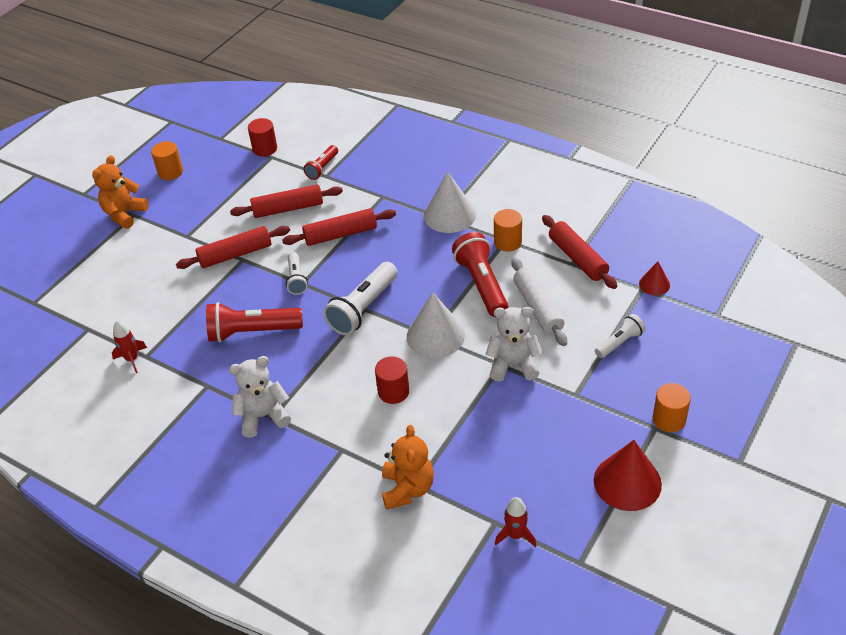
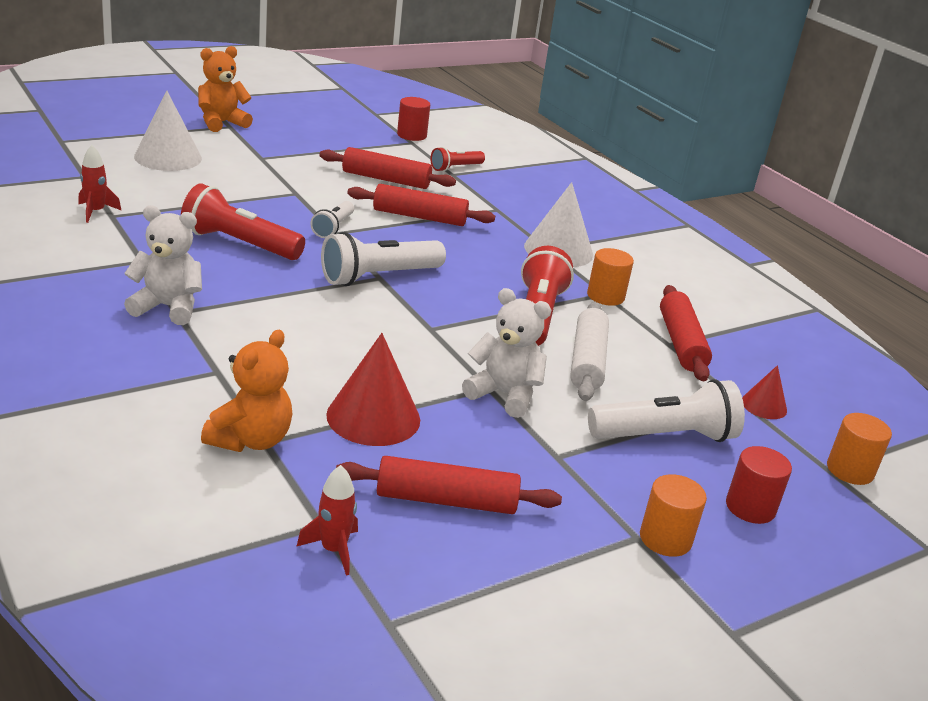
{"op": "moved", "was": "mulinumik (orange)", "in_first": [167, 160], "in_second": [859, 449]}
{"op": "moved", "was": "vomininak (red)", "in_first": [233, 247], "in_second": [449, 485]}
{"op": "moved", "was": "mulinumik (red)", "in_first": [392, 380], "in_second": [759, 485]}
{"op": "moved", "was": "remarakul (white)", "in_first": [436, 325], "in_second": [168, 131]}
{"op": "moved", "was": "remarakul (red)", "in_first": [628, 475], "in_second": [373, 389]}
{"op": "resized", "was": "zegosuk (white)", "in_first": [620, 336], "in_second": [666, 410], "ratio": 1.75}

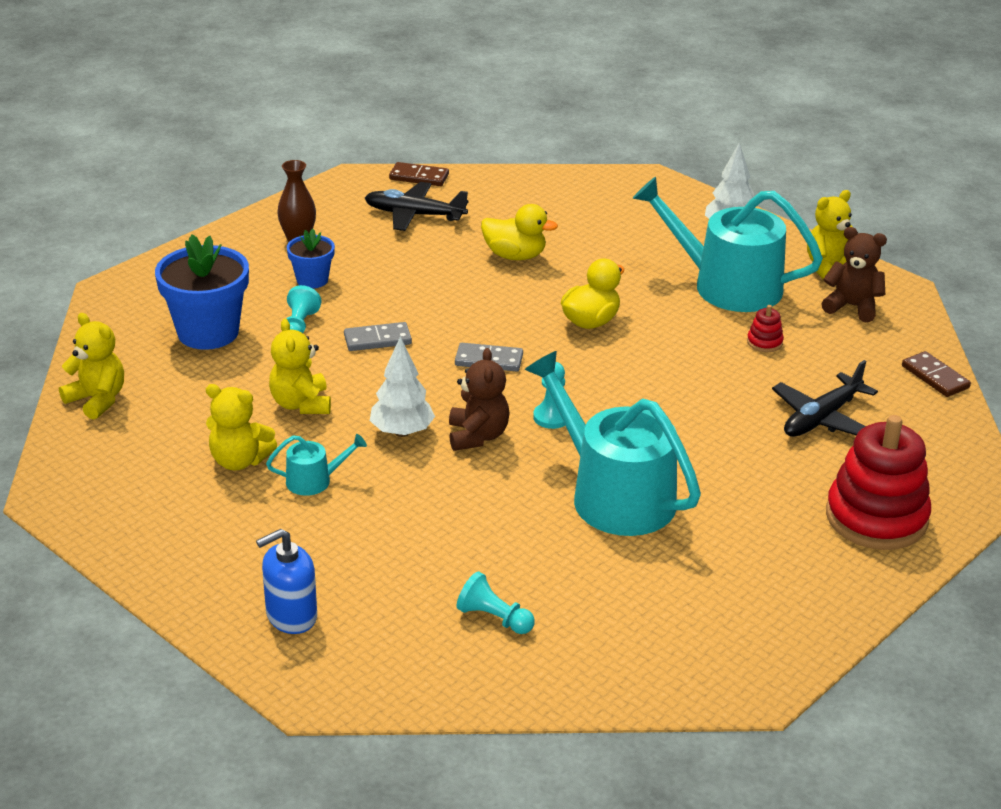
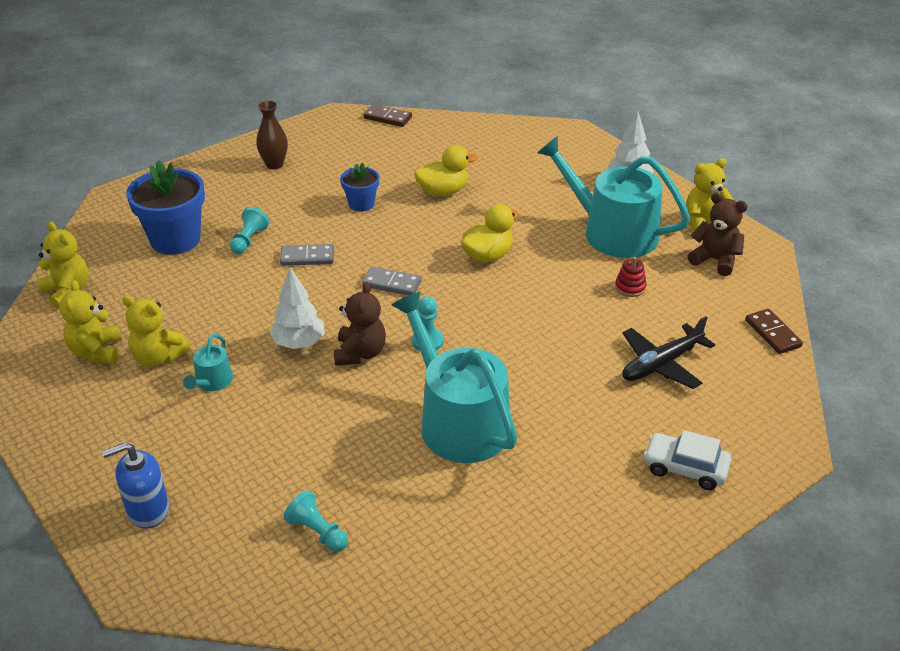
{"op": "turned", "was": "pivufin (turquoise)", "in_first": [316, 465], "in_second": [208, 362], "clockwise": 105}
{"op": "moved", "was": "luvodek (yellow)", "in_first": [300, 366], "in_second": [90, 322]}
{"op": "moved", "was": "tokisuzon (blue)", "in_first": [311, 259], "in_second": [360, 187]}
{"op": "removed", "was": "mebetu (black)", "in_first": [416, 206]}
{"op": "turned", "was": "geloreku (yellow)", "in_first": [519, 232], "in_second": [445, 170], "clockwise": -45}
{"op": "replaced", "was": "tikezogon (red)", "now": "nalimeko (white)", "in_first": [878, 482], "in_second": [687, 460]}

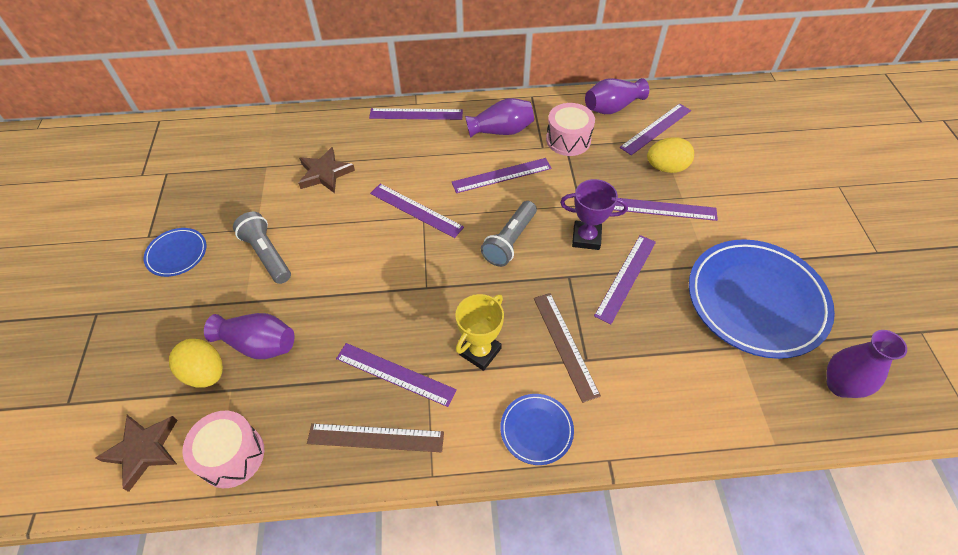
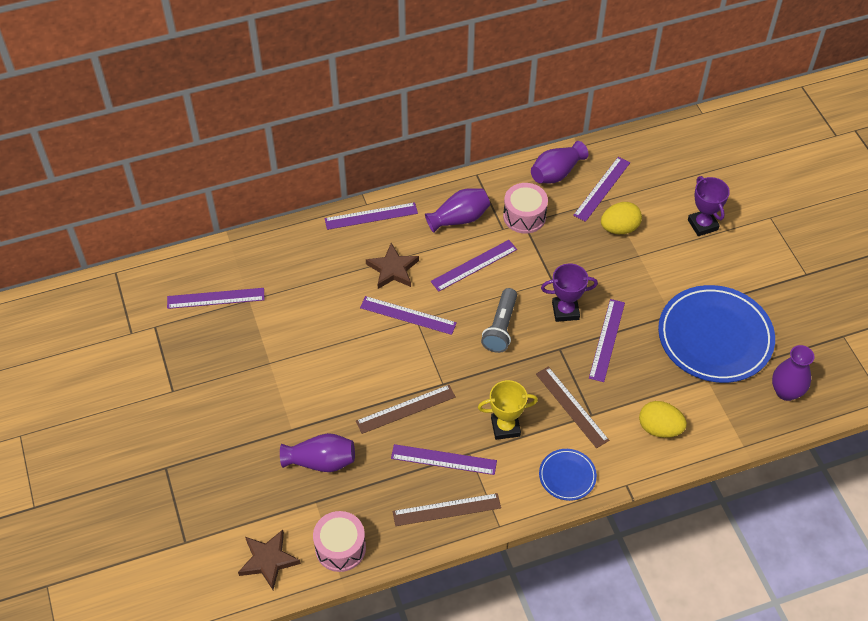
{"op": "removed", "was": "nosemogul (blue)", "in_first": [175, 252]}
{"op": "moved", "was": "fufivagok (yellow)", "in_first": [196, 363], "in_second": [663, 419]}
{"op": "removed", "was": "zegosuk (grey)", "in_first": [262, 248]}
{"op": "moved", "was": "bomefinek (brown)", "in_first": [326, 170], "in_second": [392, 266]}
{"op": "turned", "was": "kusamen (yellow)", "in_first": [479, 332], "in_second": [508, 410], "clockwise": 60}
{"op": "moved", "was": "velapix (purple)", "in_first": [666, 209], "in_second": [216, 298]}
{"op": "added", "now": "velapix (brown)", "in_second": [406, 409]}
{"op": "added", "now": "kusamen (purple)", "in_second": [709, 206]}

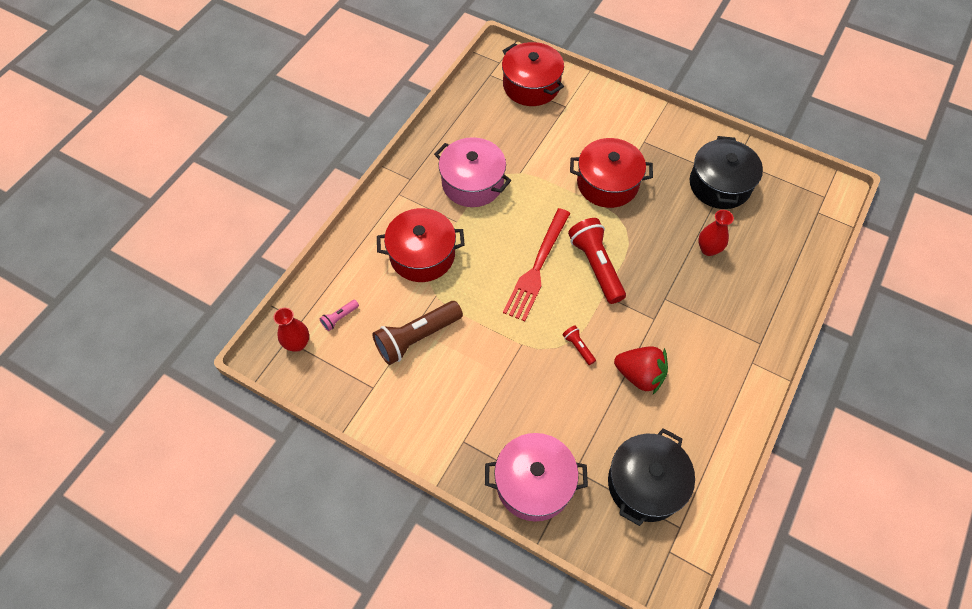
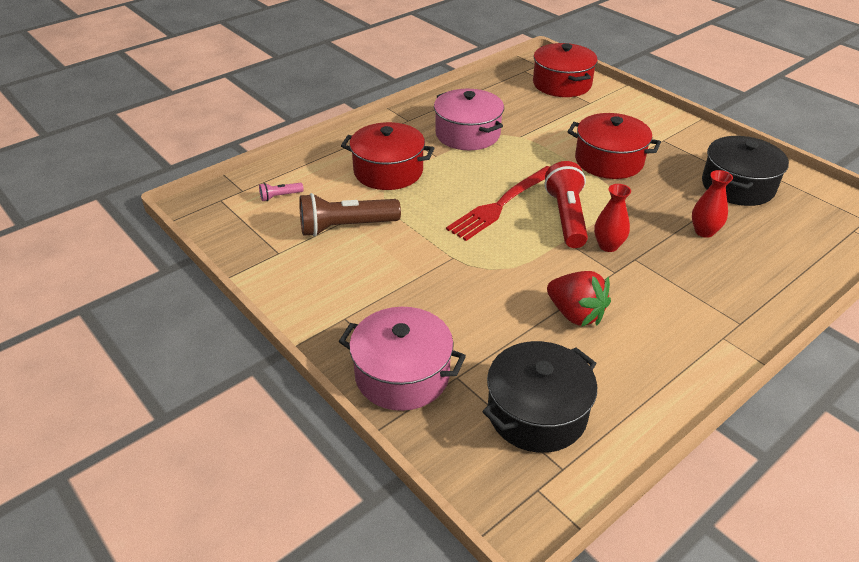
{"op": "moved", "was": "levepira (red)", "in_first": [291, 329], "in_second": [612, 218]}
{"op": "removed", "was": "zegosuk (red)", "in_first": [579, 345]}

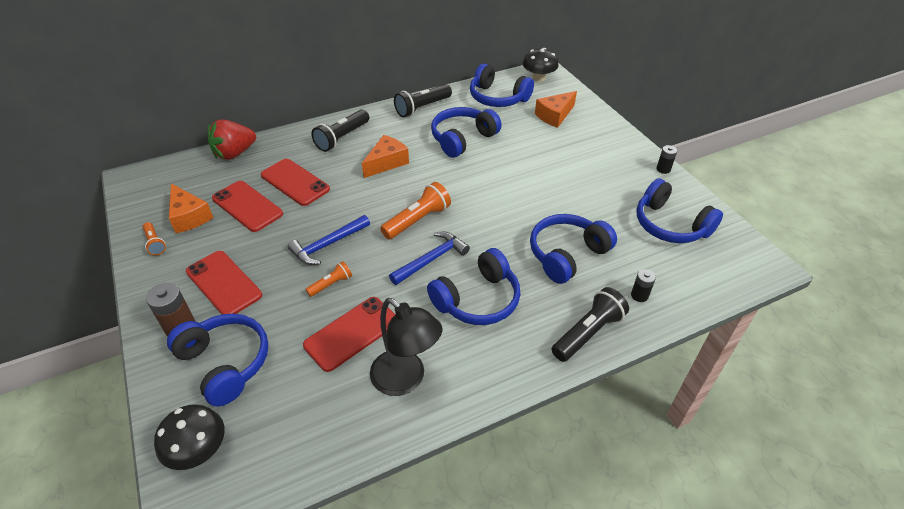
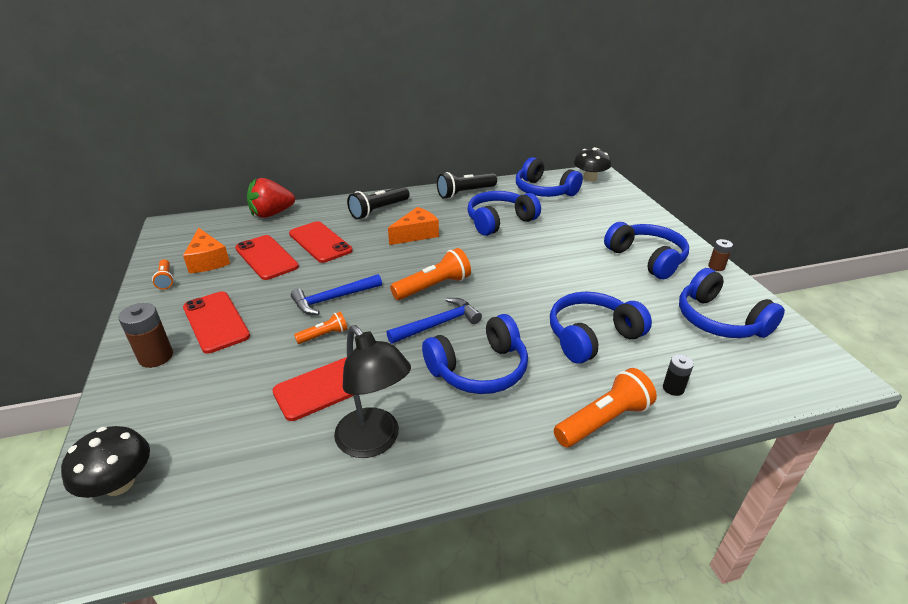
{"op": "moved", "was": "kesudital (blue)", "in_first": [218, 360], "in_second": [646, 250]}
{"op": "removed", "was": "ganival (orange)", "in_first": [556, 109]}
{"op": "recoloured", "was": "zegosuk (black)", "now": "zegosuk (orange)", "in_first": [590, 324], "in_second": [605, 407]}
{"op": "recoloured", "was": "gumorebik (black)", "now": "gumorebik (brown)", "in_first": [666, 159], "in_second": [720, 255]}

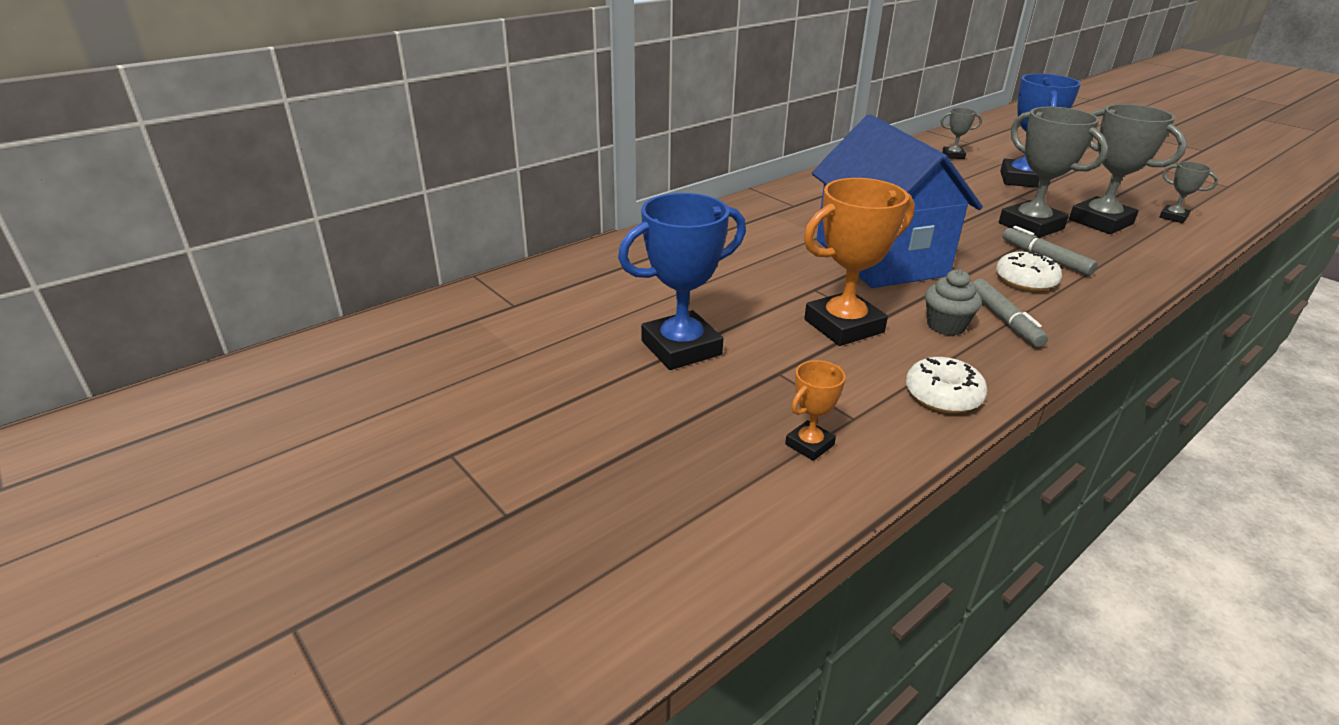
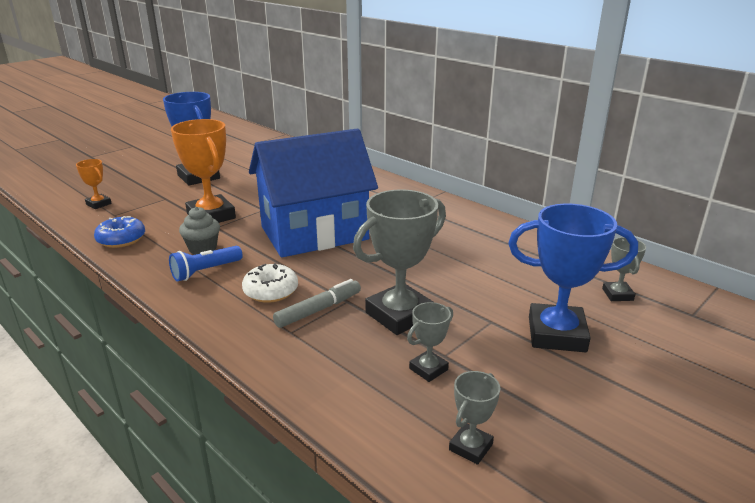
{"op": "recoloured", "was": "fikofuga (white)", "now": "fikofuga (blue)", "in_first": [946, 385], "in_second": [119, 232]}
{"op": "replaced", "was": "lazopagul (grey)", "now": "zegosuk (blue)", "in_first": [1010, 313], "in_second": [206, 264]}
{"op": "resized", "was": "kusamen (grey)", "in_first": [1128, 169], "in_second": [430, 342], "ratio": 0.49}

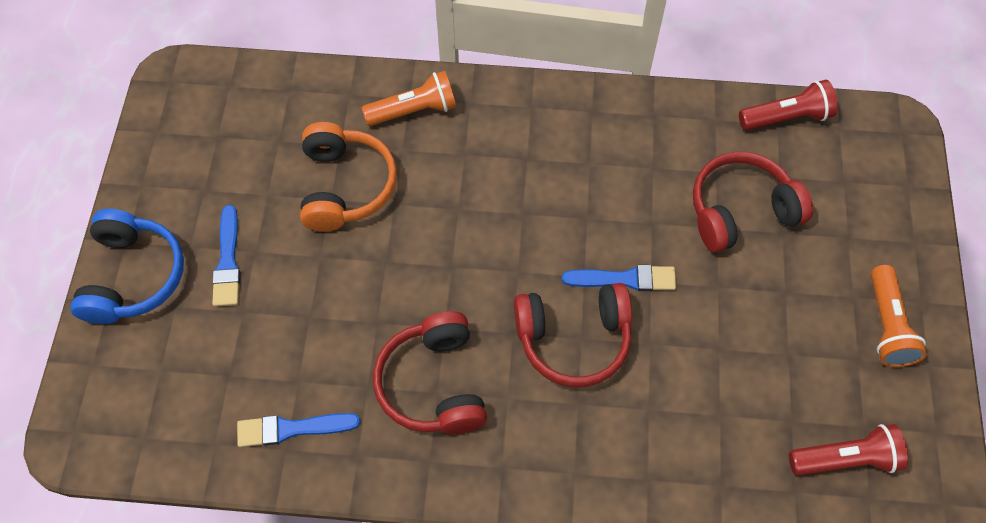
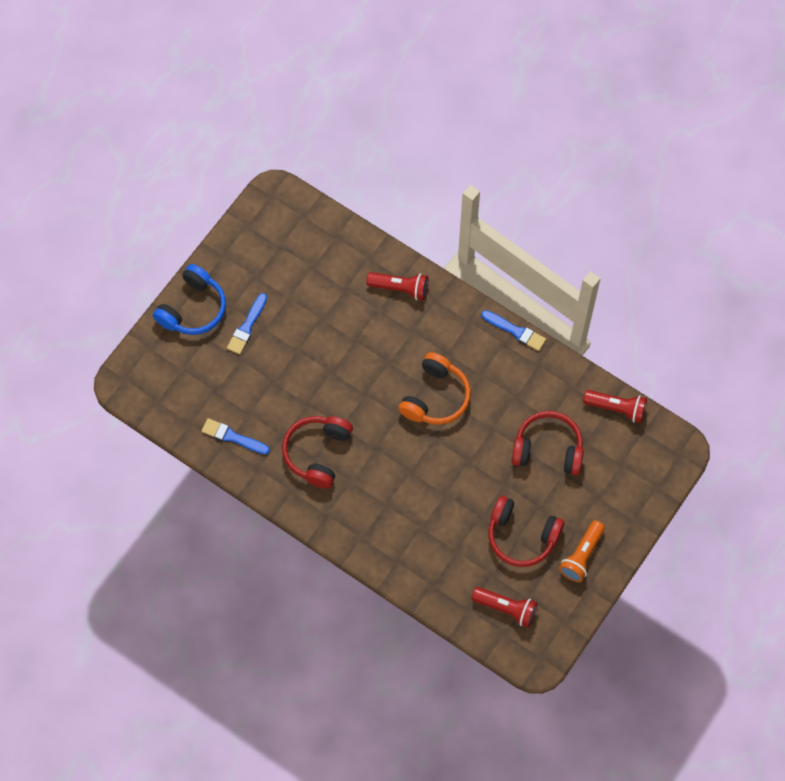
{"op": "moved", "was": "kesudital (orange)", "in_first": [348, 177], "in_second": [434, 388]}
{"op": "recoloured", "was": "zegosuk (orange)", "now": "zegosuk (red)", "in_first": [409, 98], "in_second": [397, 286]}
{"op": "moved", "was": "kesudital (red)", "in_first": [573, 335], "in_second": [526, 531]}
{"op": "moved", "was": "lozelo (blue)", "in_first": [619, 278], "in_second": [513, 330]}

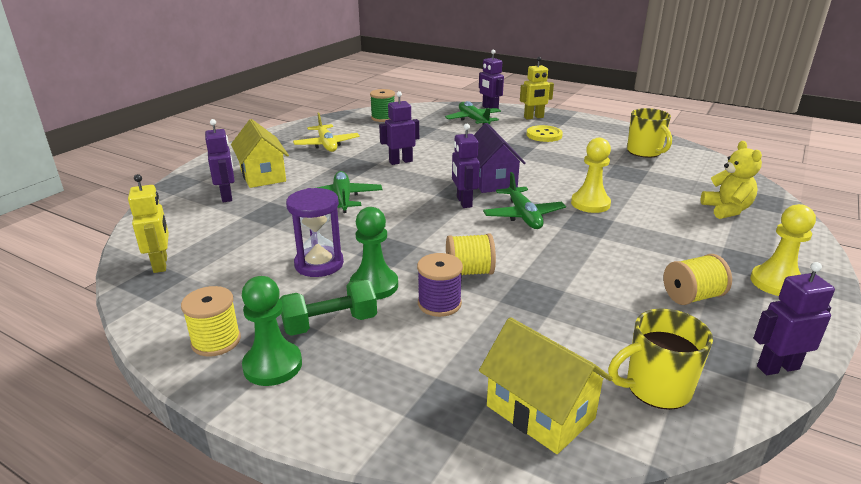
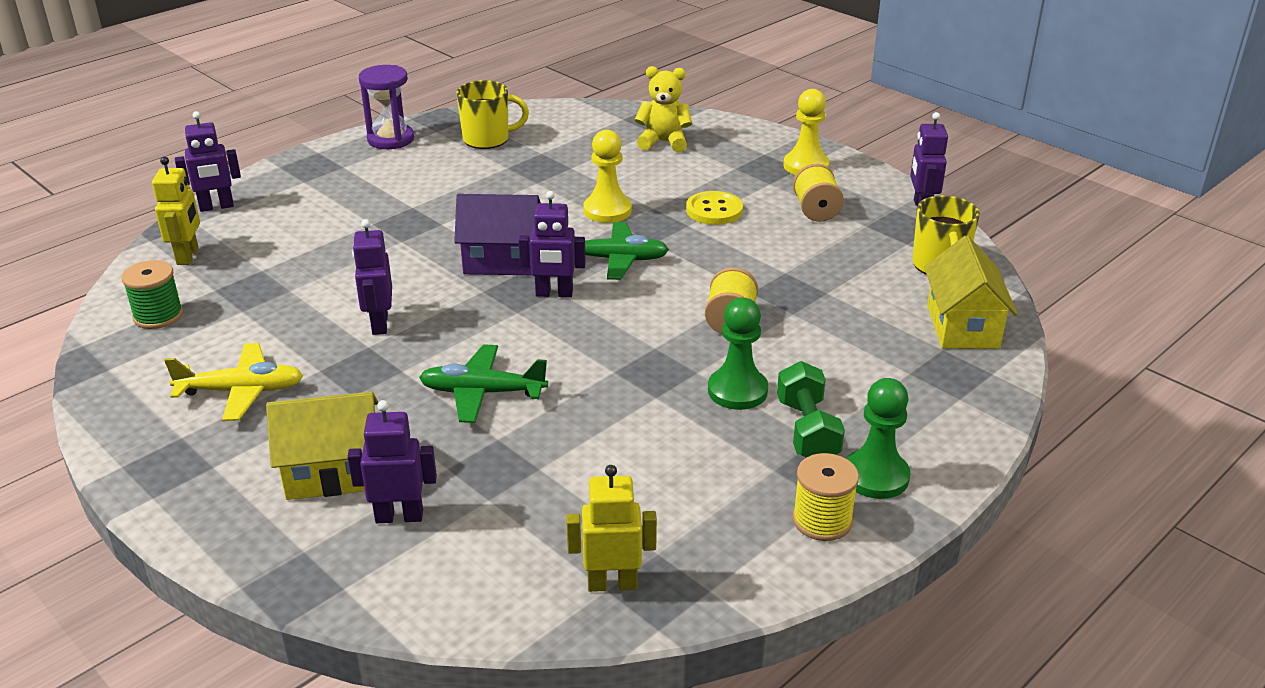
{"op": "moved", "was": "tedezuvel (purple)", "in_first": [315, 232], "in_second": [386, 107]}
{"op": "removed", "was": "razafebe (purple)", "in_first": [440, 285]}
{"op": "removed", "was": "mebetu (green)", "in_first": [473, 113]}
{"op": "turned", "was": "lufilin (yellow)", "in_first": [546, 385], "in_second": [971, 292], "clockwise": -60}
{"op": "moved", "was": "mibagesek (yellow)", "in_first": [537, 88], "in_second": [176, 211]}
{"op": "moved", "was": "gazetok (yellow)", "in_first": [544, 133], "in_second": [714, 208]}

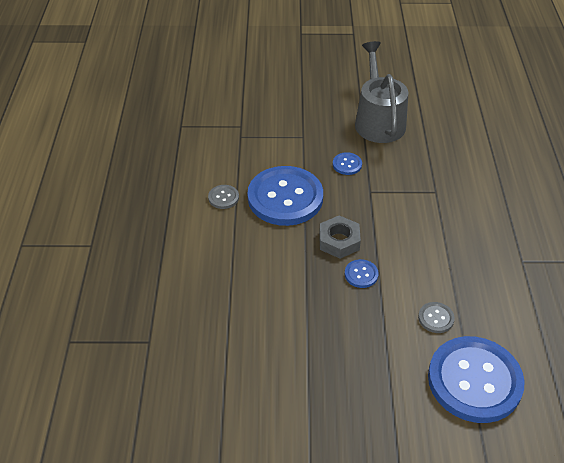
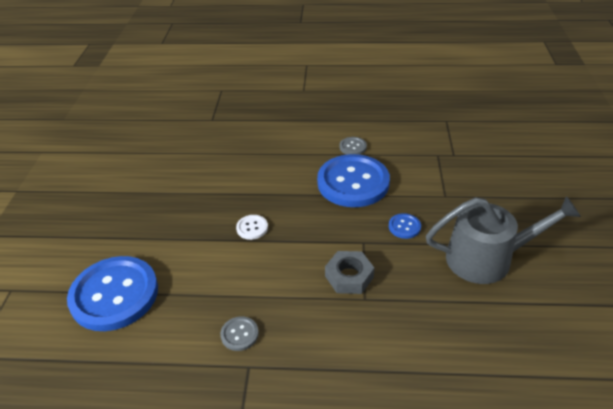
{"op": "moved", "was": "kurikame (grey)", "in_first": [340, 237], "in_second": [349, 272]}
{"op": "recoloured", "was": "gazetok (blue)", "now": "gazetok (white)", "in_first": [362, 273], "in_second": [252, 227]}
{"op": "moved", "was": "gazetok (grey)", "in_first": [436, 317], "in_second": [239, 333]}

